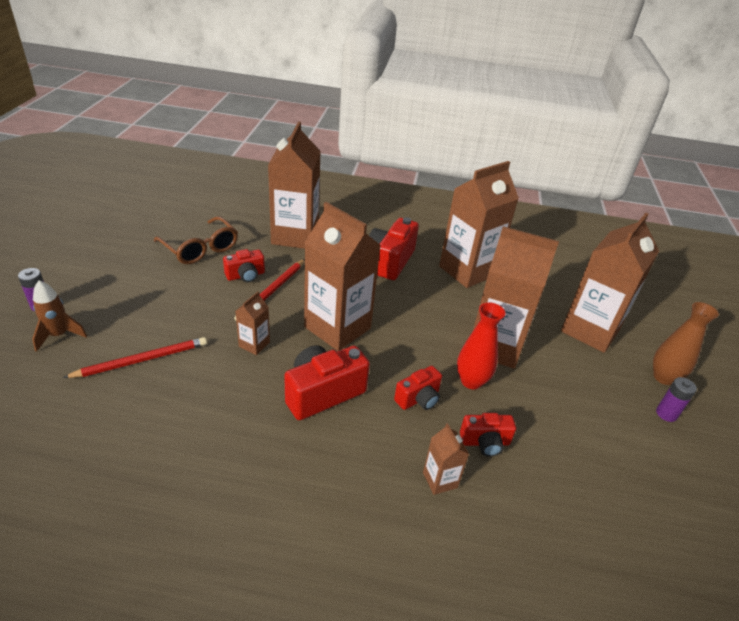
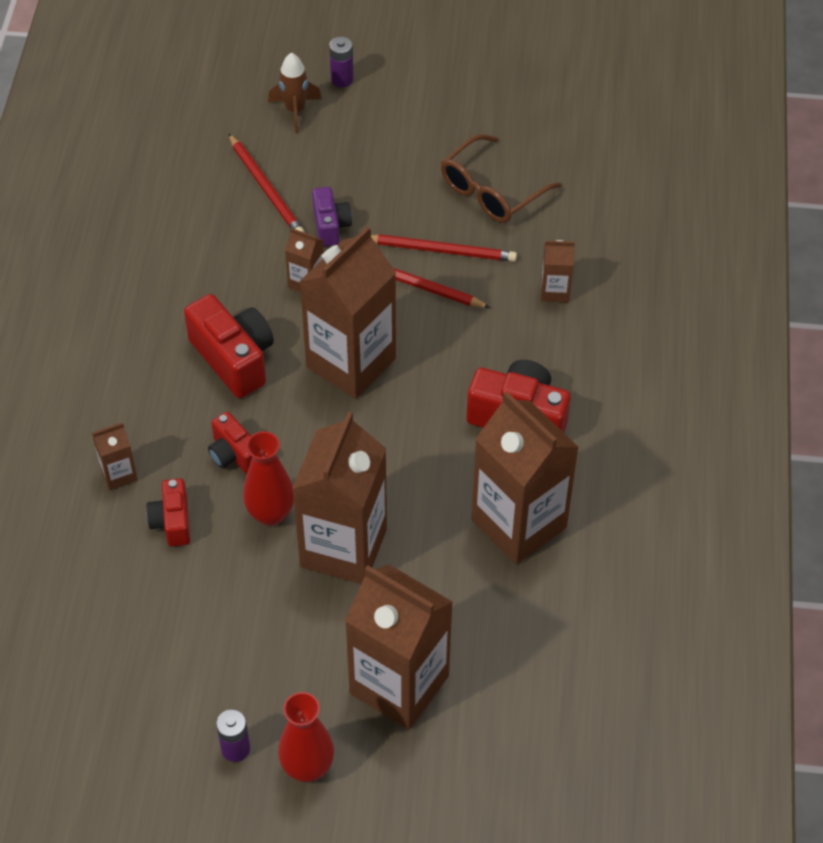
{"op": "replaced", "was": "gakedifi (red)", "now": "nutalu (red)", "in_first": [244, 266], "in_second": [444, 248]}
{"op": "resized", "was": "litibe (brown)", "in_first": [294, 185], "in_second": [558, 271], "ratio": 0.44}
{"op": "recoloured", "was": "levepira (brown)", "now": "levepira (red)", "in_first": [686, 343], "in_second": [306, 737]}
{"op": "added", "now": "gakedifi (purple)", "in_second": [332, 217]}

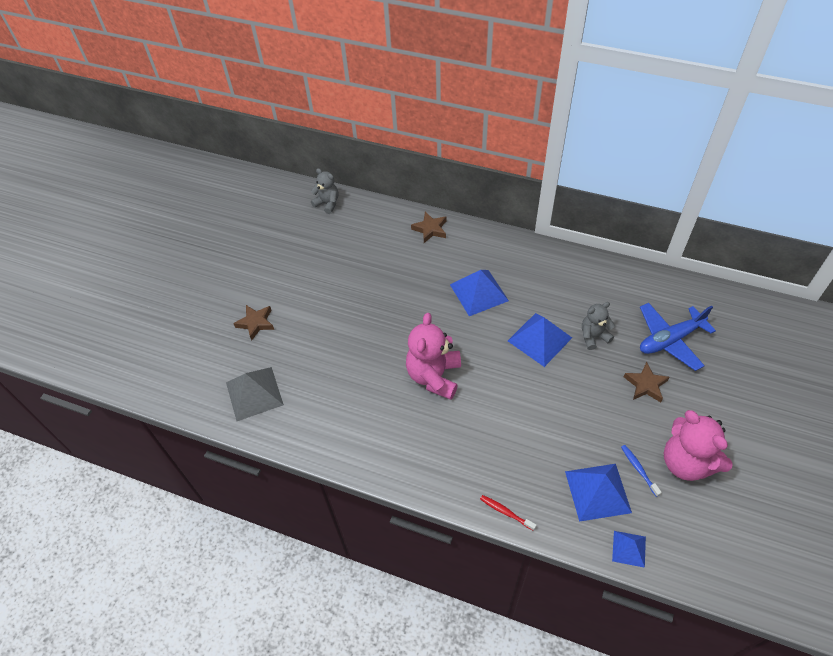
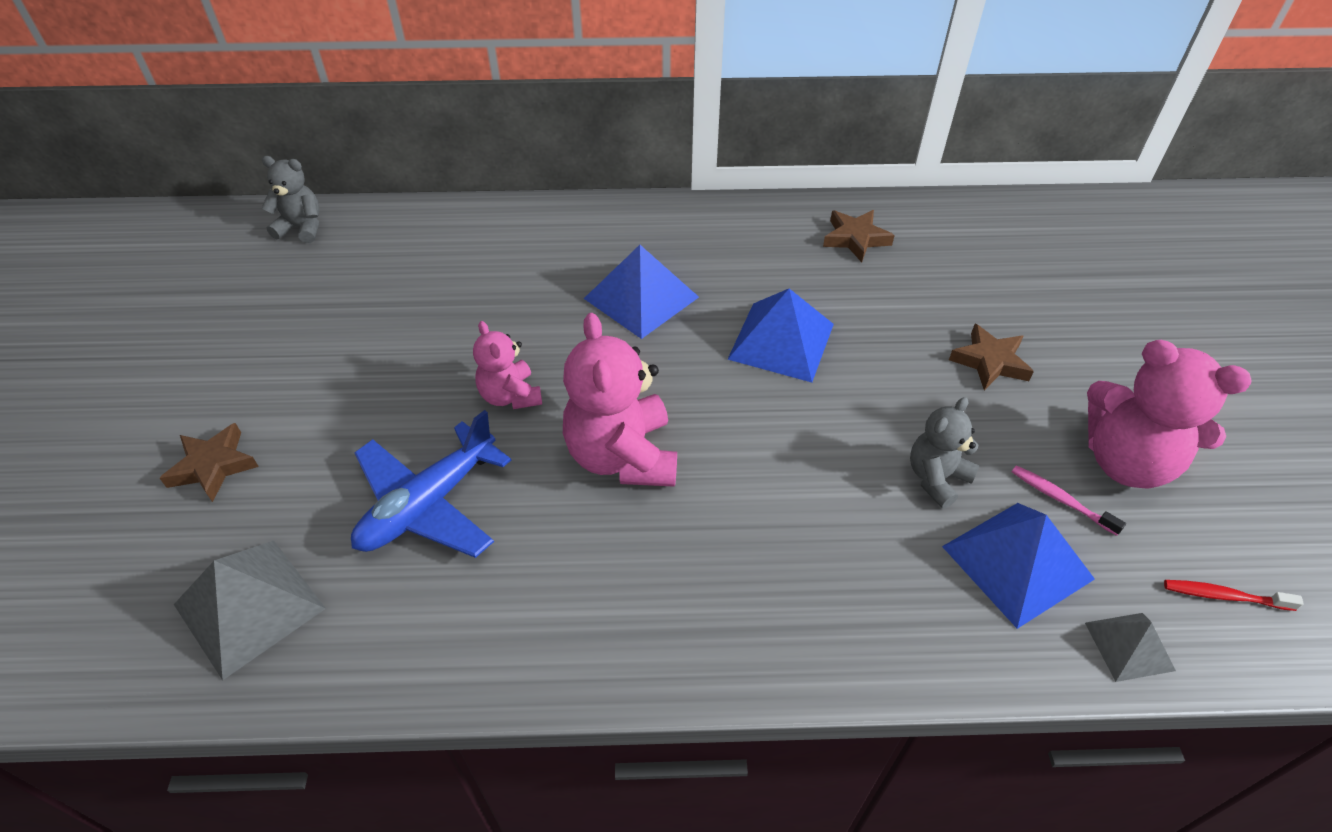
{"op": "moved", "was": "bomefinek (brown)", "in_first": [428, 227], "in_second": [859, 236]}
{"op": "moved", "was": "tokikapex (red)", "in_first": [508, 513], "in_second": [1234, 595]}
{"op": "moved", "was": "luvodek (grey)", "in_first": [598, 326], "in_second": [945, 452]}
{"op": "recoloured", "was": "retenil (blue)", "now": "retenil (grey)", "in_first": [629, 549], "in_second": [1130, 647]}
{"op": "recoloured", "was": "tokikapex (blue)", "now": "tokikapex (pink)", "in_first": [641, 471], "in_second": [1069, 500]}
{"op": "moved", "was": "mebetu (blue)", "in_first": [678, 337], "in_second": [431, 484]}
{"op": "added", "now": "luvodek (pink)", "in_second": [507, 365]}

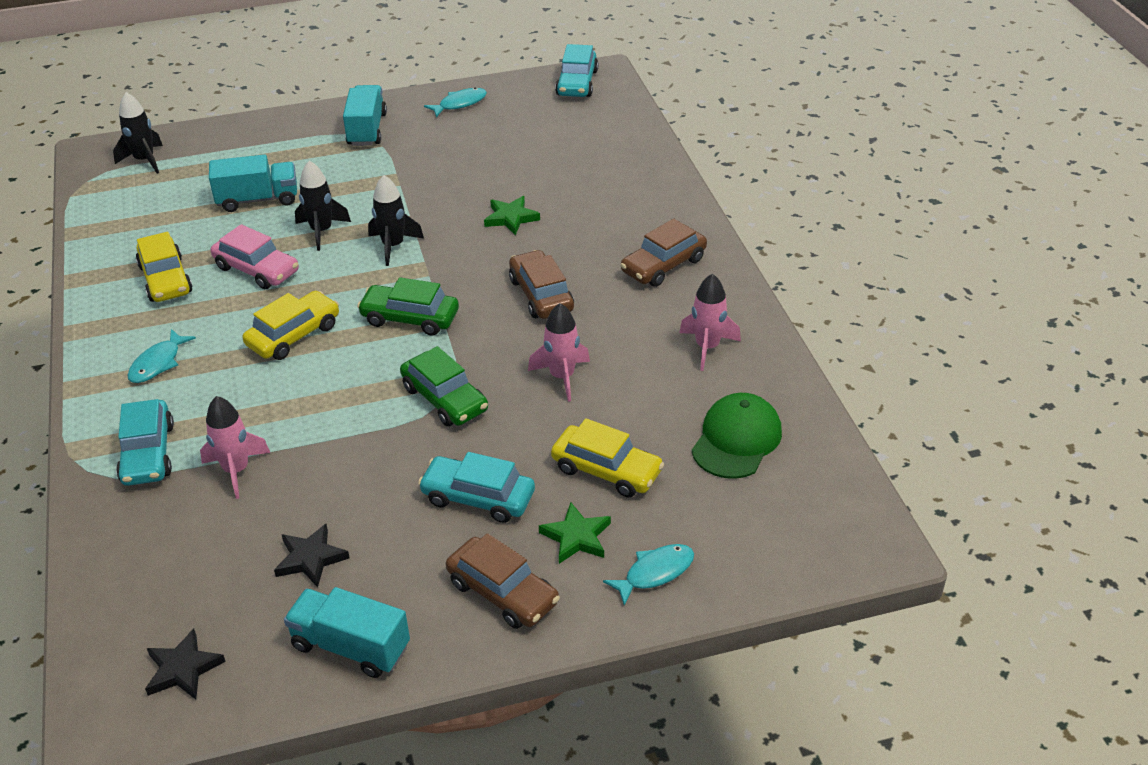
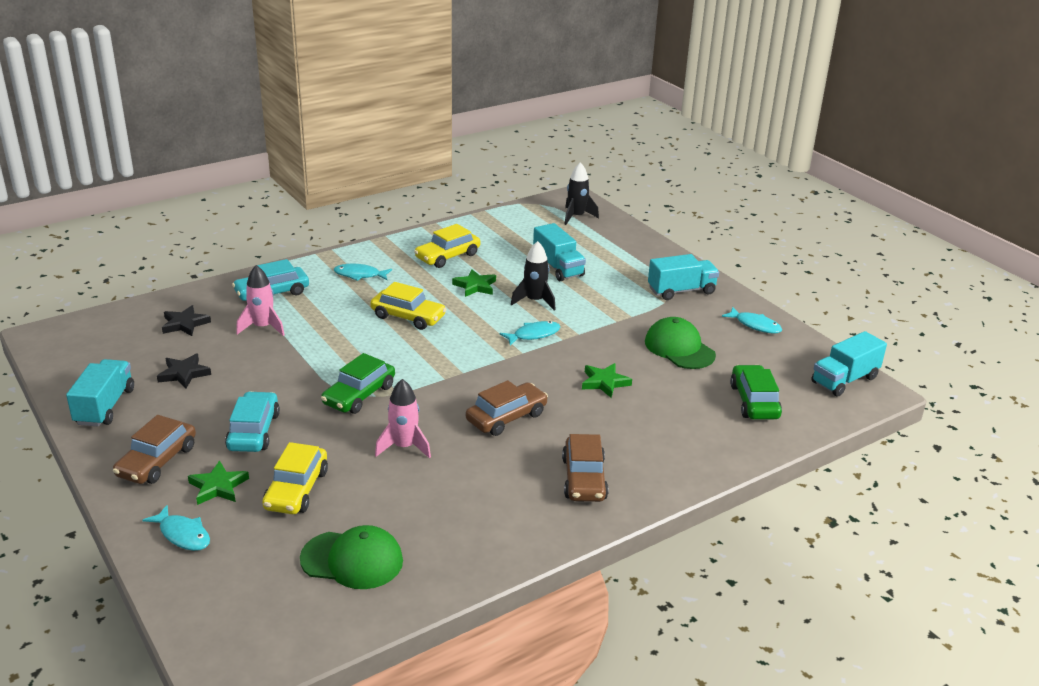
{"op": "moved", "was": "bomefinek (black)", "in_first": [185, 664], "in_second": [186, 320]}
{"op": "replaced", "was": "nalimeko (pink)", "now": "bomefinek (green)", "in_first": [255, 256], "in_second": [474, 283]}
{"op": "moved", "was": "nalimeko (green)", "in_first": [408, 306], "in_second": [756, 392]}
{"op": "replaced", "was": "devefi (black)", "now": "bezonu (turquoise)", "in_first": [396, 220], "in_second": [530, 333]}
{"op": "replaced", "was": "nalimeko (turquoise)", "now": "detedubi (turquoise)", "in_first": [576, 70], "in_second": [849, 364]}
{"op": "turned", "was": "nalimeko (brown)", "in_first": [663, 253], "in_second": [585, 468], "clockwise": -120}
{"op": "removed", "was": "devefi (pink)", "in_first": [710, 322]}
{"op": "added", "now": "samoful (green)", "in_second": [680, 343]}

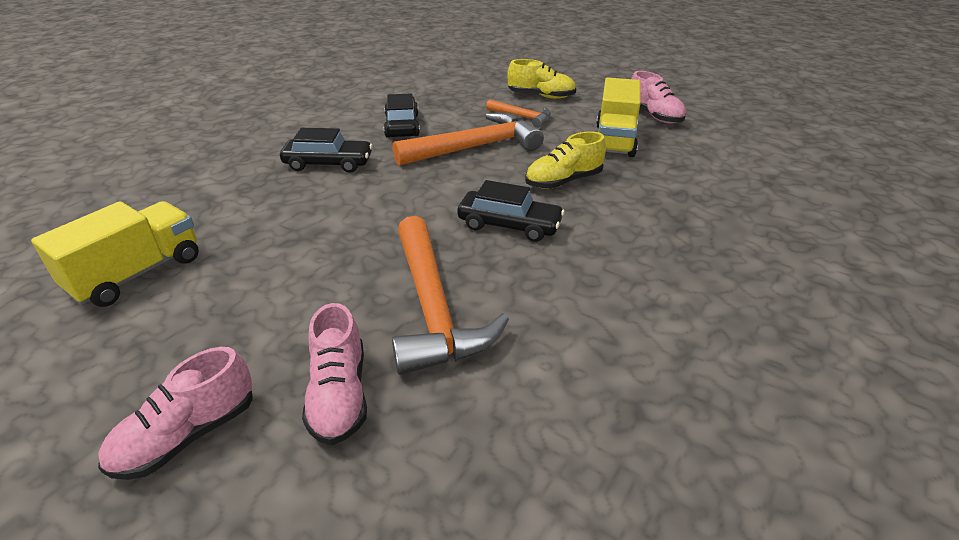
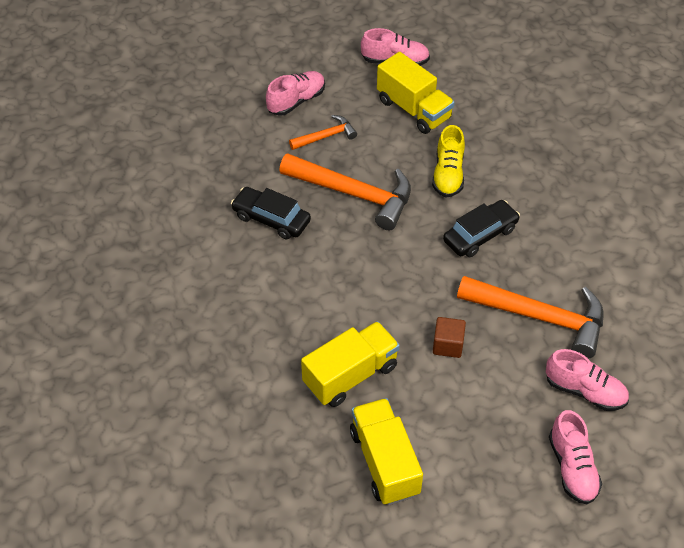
{"op": "removed", "was": "nalimeko (black)", "in_first": [326, 150]}
{"op": "turned", "was": "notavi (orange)", "in_first": [468, 139], "in_second": [345, 191], "clockwise": 105}
{"op": "recoloured", "was": "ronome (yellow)", "now": "ronome (pink)", "in_first": [541, 79], "in_second": [295, 93]}
{"op": "added", "now": "detedubi (yellow)", "in_second": [350, 364]}
{"op": "added", "now": "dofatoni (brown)", "in_second": [449, 337]}

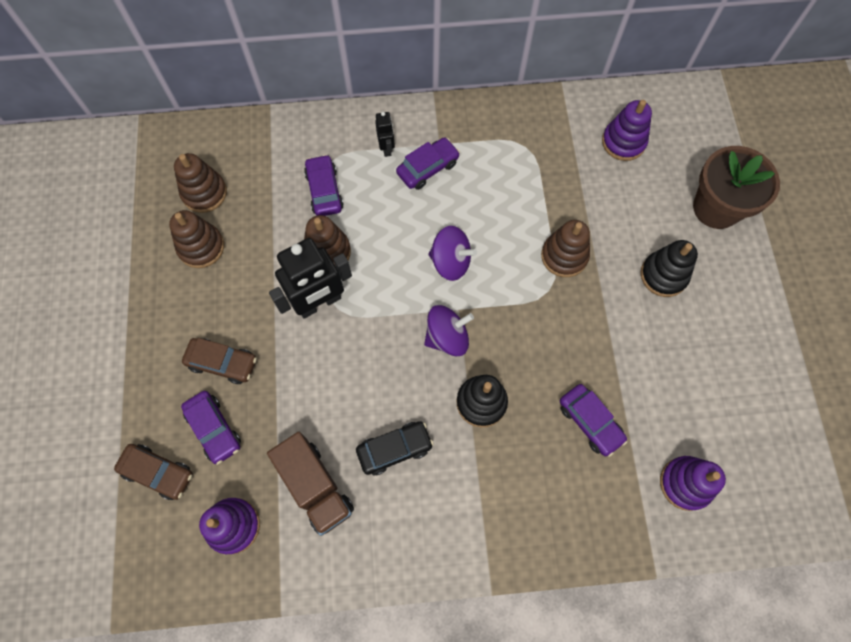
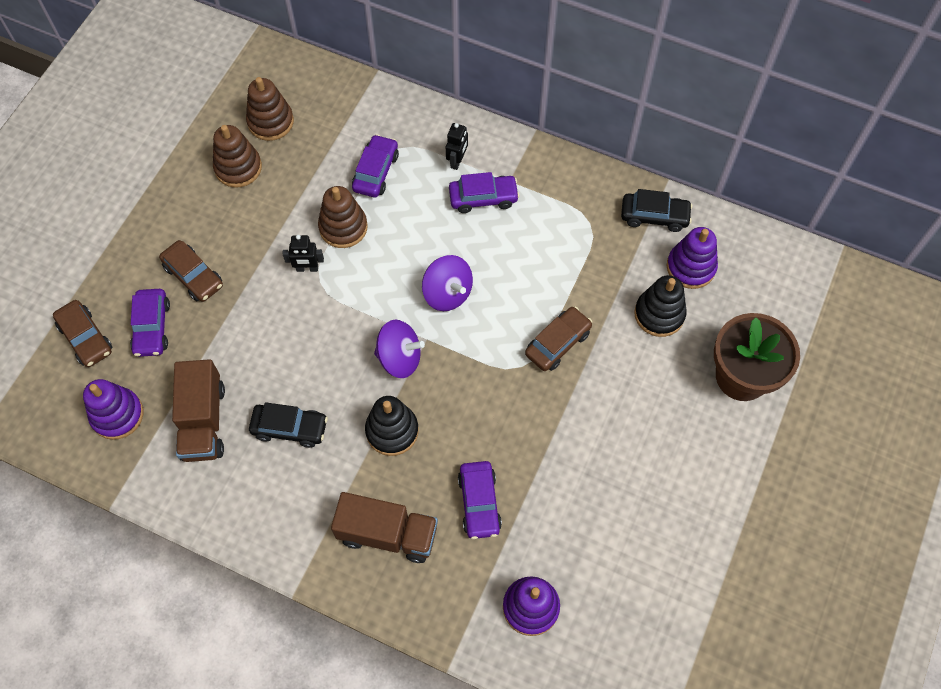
{"op": "resized", "was": "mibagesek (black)", "in_first": [310, 278], "in_second": [303, 253], "ratio": 0.49}
{"op": "replaced", "was": "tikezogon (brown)", "now": "nalimeko (brown)", "in_first": [565, 248], "in_second": [558, 339]}
{"op": "moved", "was": "tikezogon (black)", "in_first": [669, 268], "in_second": [660, 306]}
{"op": "added", "now": "detedubi (brown)", "in_second": [384, 527]}
{"op": "added", "now": "nalimeko (black)", "in_second": [657, 210]}

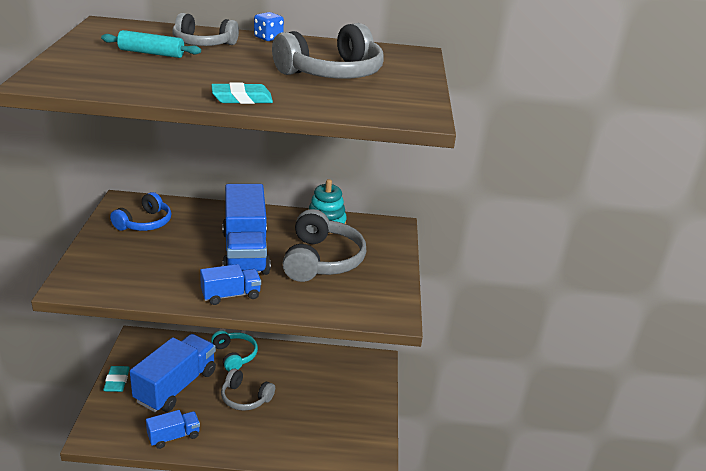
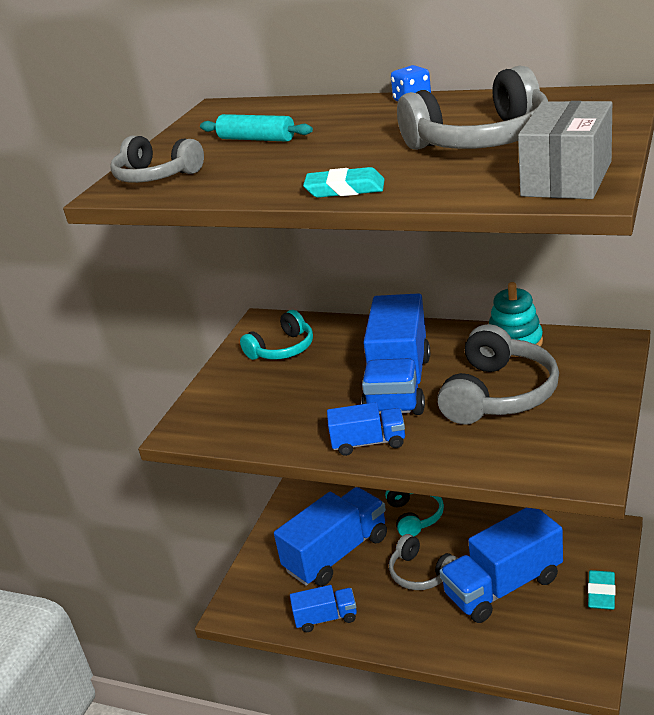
{"op": "moved", "was": "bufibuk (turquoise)", "in_first": [116, 379], "in_second": [601, 590]}
{"op": "recoloured", "was": "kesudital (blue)", "now": "kesudital (turquoise)", "in_first": [140, 211], "in_second": [276, 335]}
{"op": "moved", "was": "kesudital (grey)", "in_first": [205, 29], "in_second": [157, 159]}
{"op": "added", "now": "detedubi (blue)", "in_second": [501, 565]}
{"op": "added", "now": "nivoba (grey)", "in_second": [565, 150]}

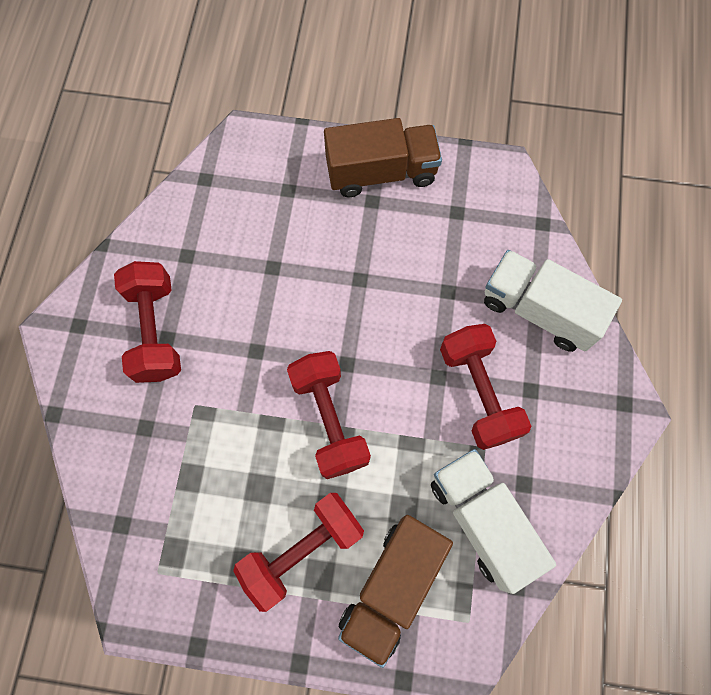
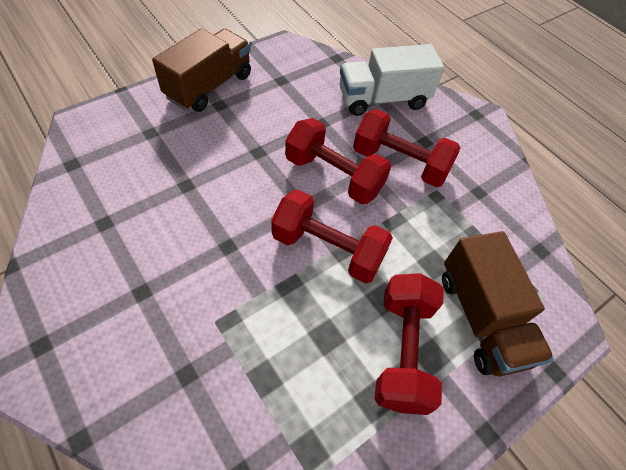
{"op": "moved", "was": "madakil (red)", "in_first": [147, 322], "in_second": [338, 161]}
{"op": "removed", "was": "detedubi (white)", "in_first": [493, 521]}

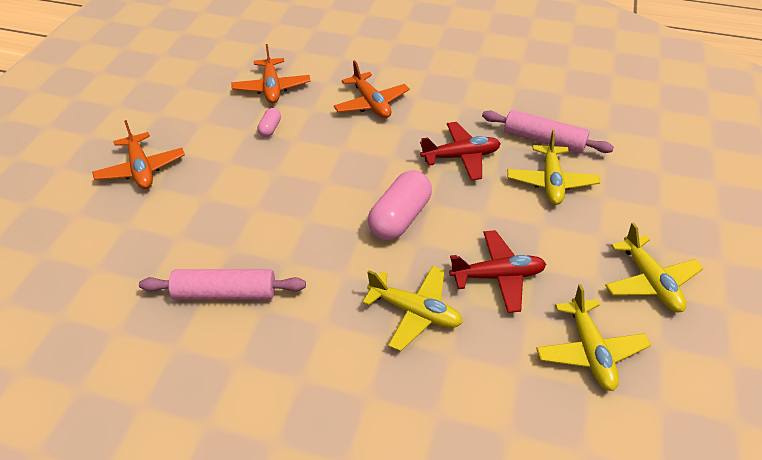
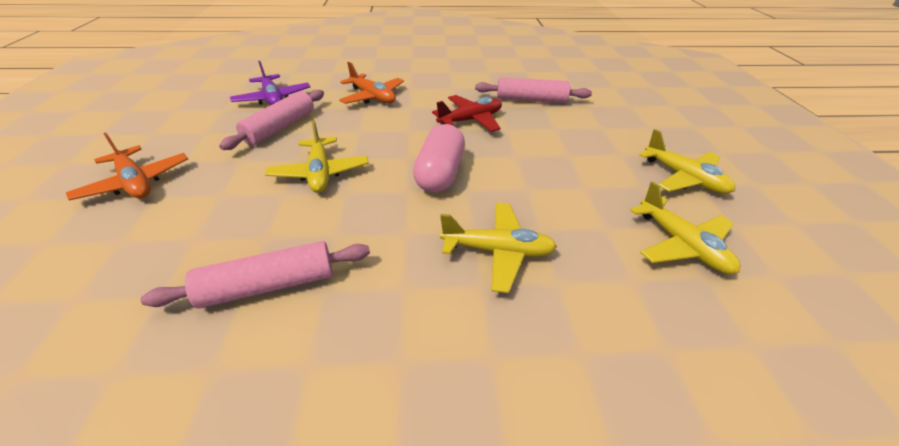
{"op": "recoloured", "was": "mebetu (orange)", "now": "mebetu (purple)", "in_first": [271, 73], "in_second": [270, 83]}
{"op": "replaced", "was": "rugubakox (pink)", "now": "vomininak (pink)", "in_first": [269, 122], "in_second": [271, 120]}
{"op": "removed", "was": "mebetu (red)", "in_first": [497, 271]}
{"op": "moved", "was": "mebetu (yellow)", "in_first": [553, 167], "in_second": [317, 156]}

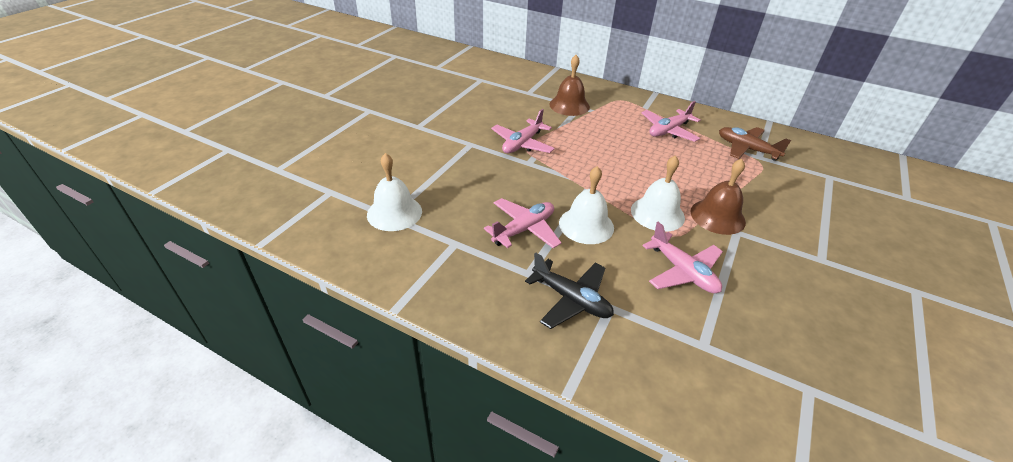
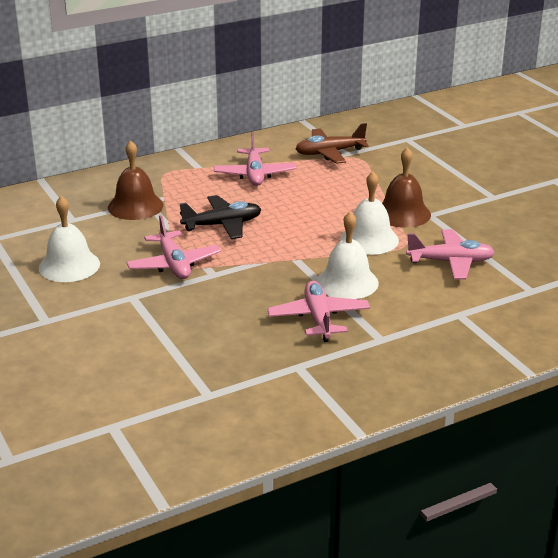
{"op": "moved", "was": "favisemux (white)", "in_first": [394, 192], "in_second": [69, 239]}
{"op": "moved", "was": "mebetu (black)", "in_first": [569, 291], "in_second": [221, 217]}

